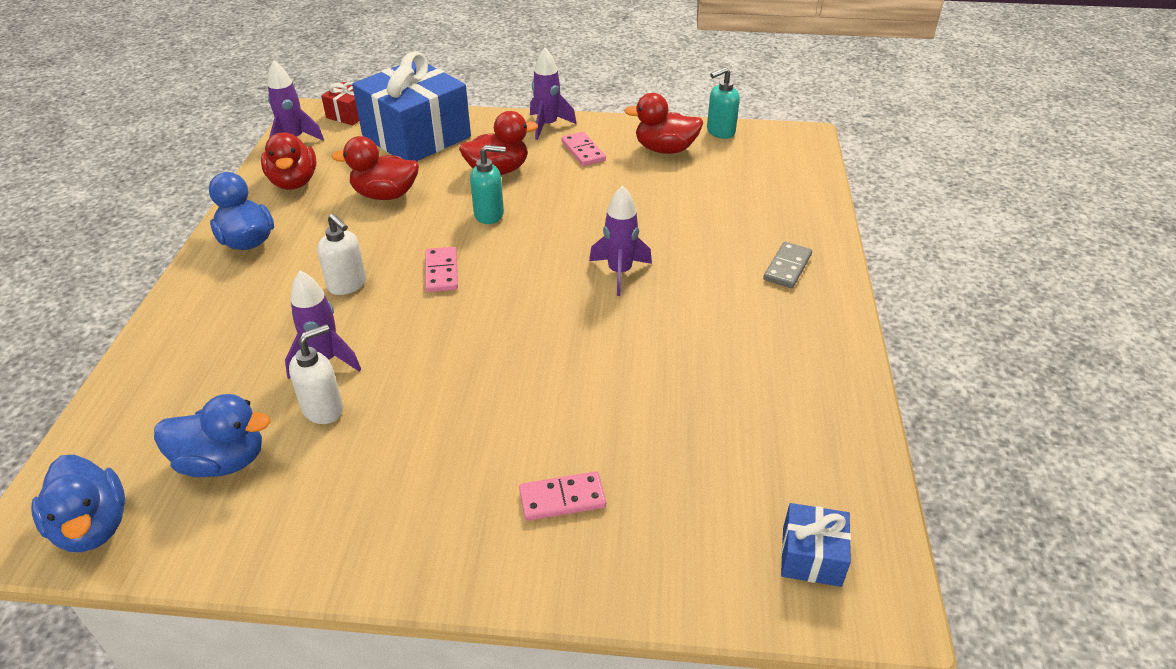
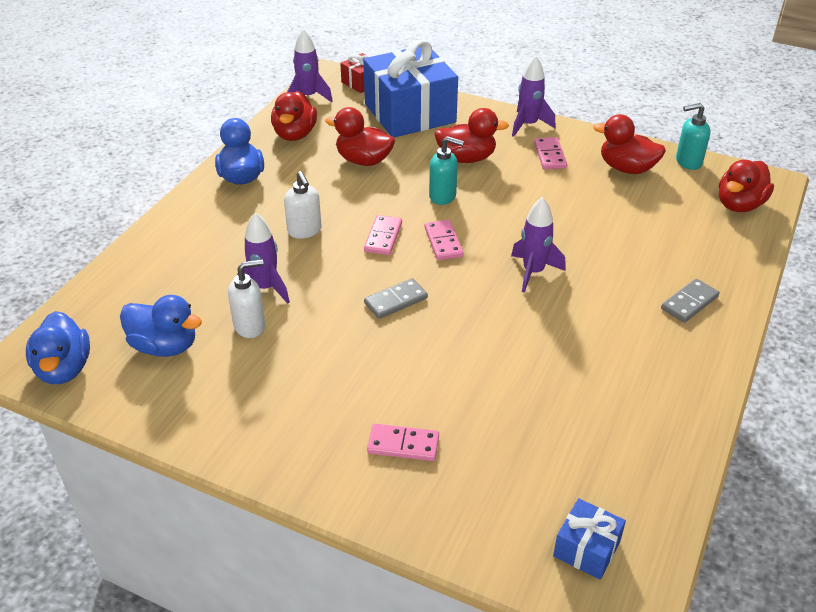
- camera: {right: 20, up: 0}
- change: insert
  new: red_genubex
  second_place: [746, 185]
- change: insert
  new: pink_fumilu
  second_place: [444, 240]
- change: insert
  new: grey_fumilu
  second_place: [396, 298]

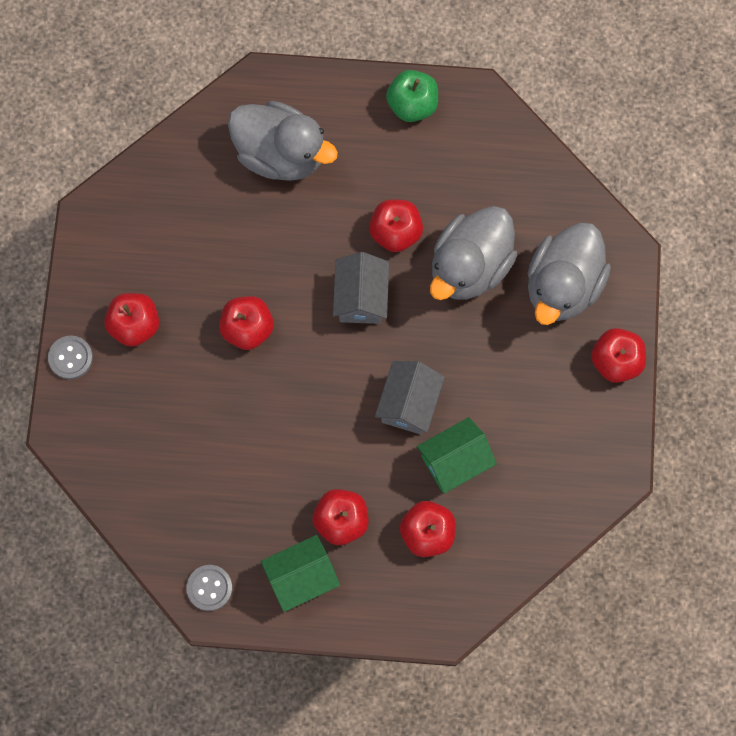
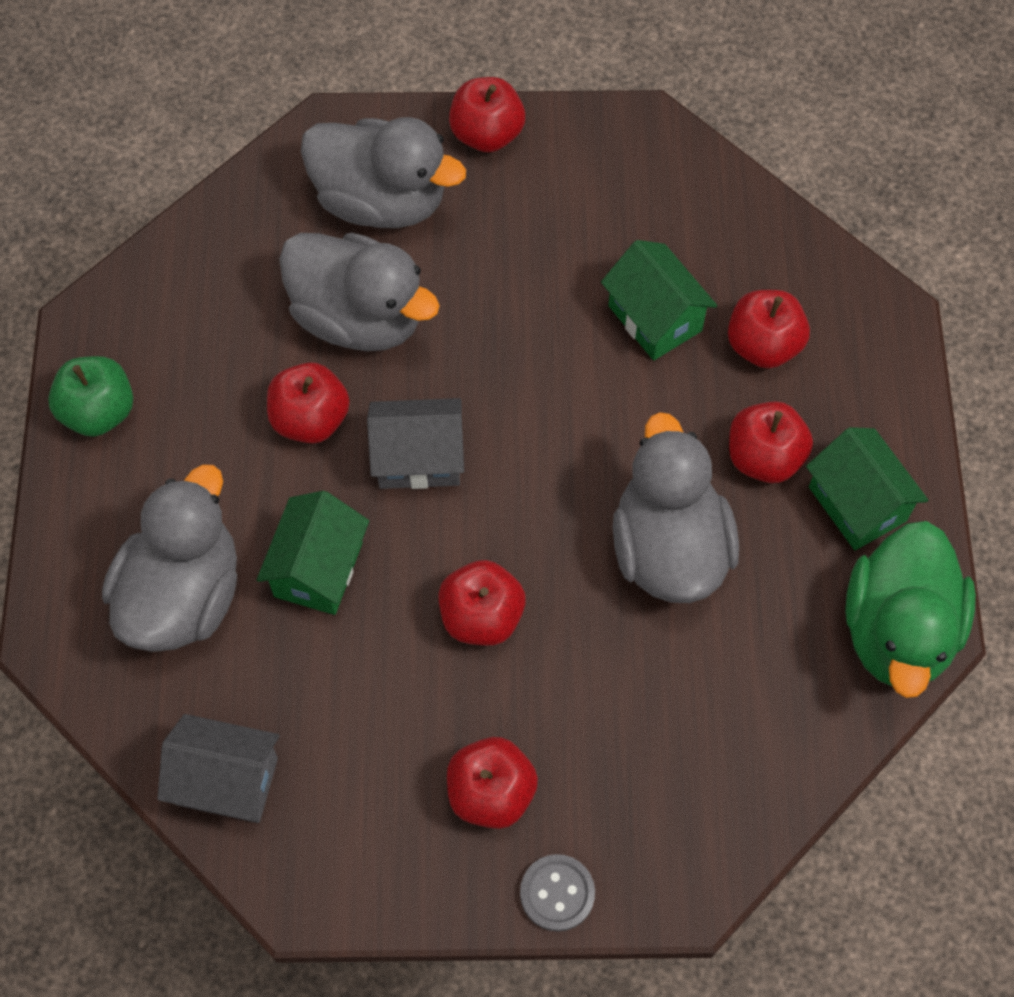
- camera: {right: -95, up: -10}
- change: move
  old: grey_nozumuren
  first_place: [410, 398]
  second_place: [218, 768]
- change: replace
  old: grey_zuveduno
  new: green_genubex
  first_place: [209, 588]
  second_place: [910, 609]
- change: insert
  new: grey_genubex
  second_place: [675, 507]
- change: insert
  new: green_nozumuren
  second_place: [313, 553]

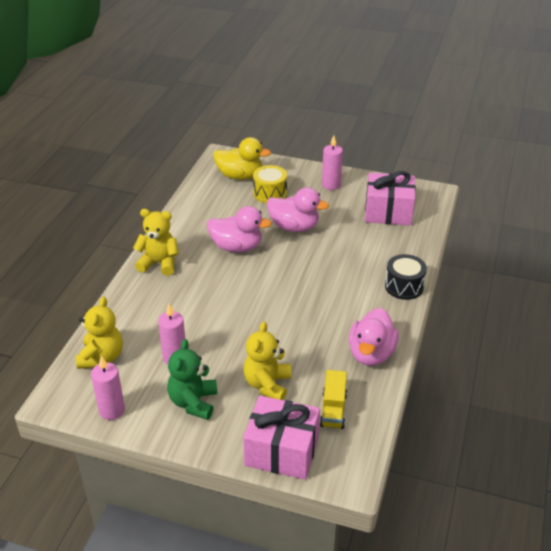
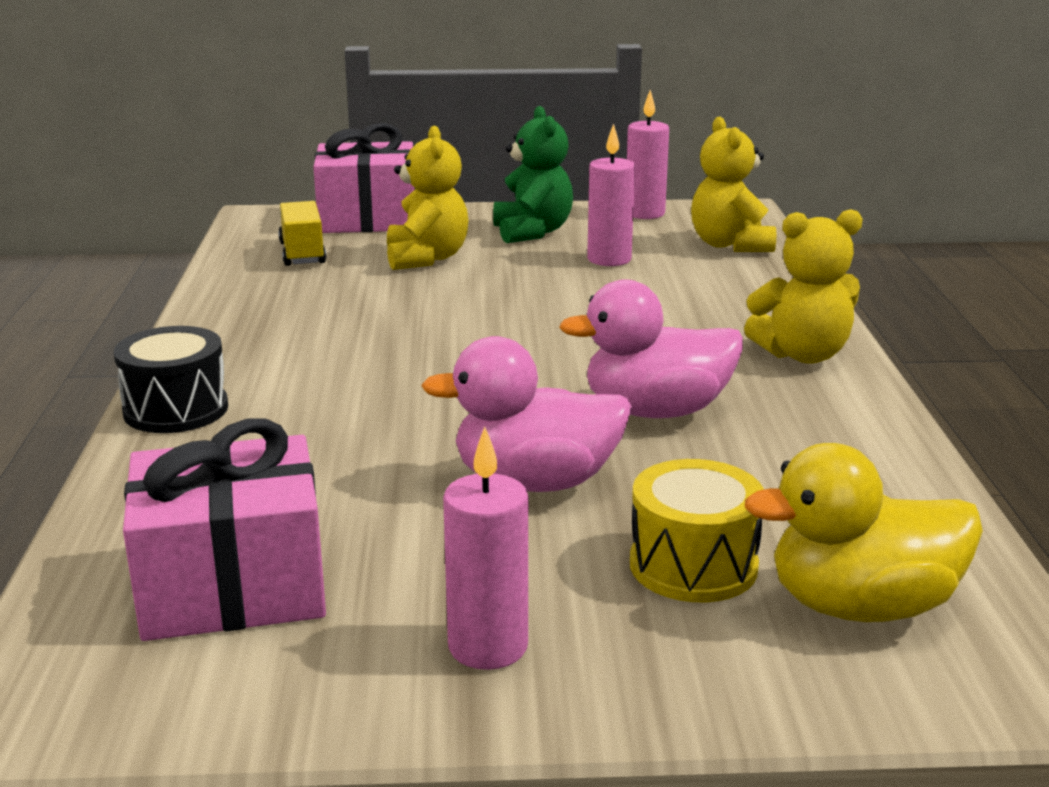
- camera: {right: 160, up: -15}
- change: delete
  old: pink_genubex
  first_place: [374, 337]

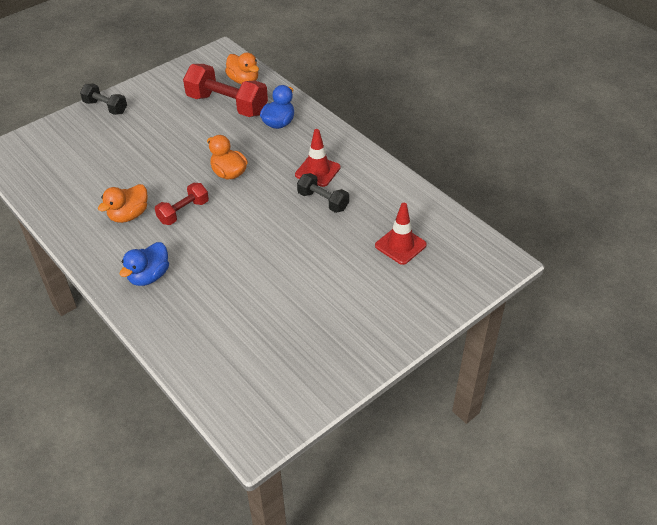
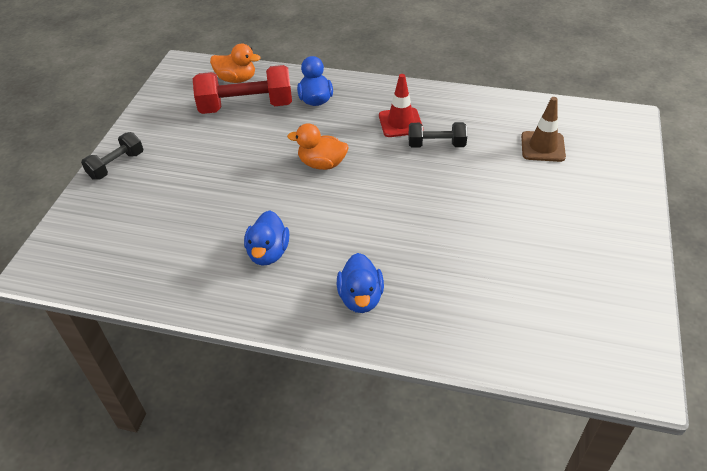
- camera: {right: -35, up: 0}
- change: rotate
  old: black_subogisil
  first_place: [103, 99]
  second_place: [112, 156]
  degrees: -45
- change: delete
  old: red_subogisil
  first_place: [182, 204]
- change: recolor
  old: orange_genubex
  new: blue_genubex
  first_place: [123, 203]
  second_place: [266, 238]
- change: recolor
  old: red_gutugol
  new: brown_gutugol
  first_place: [401, 234]
  second_place: [543, 129]

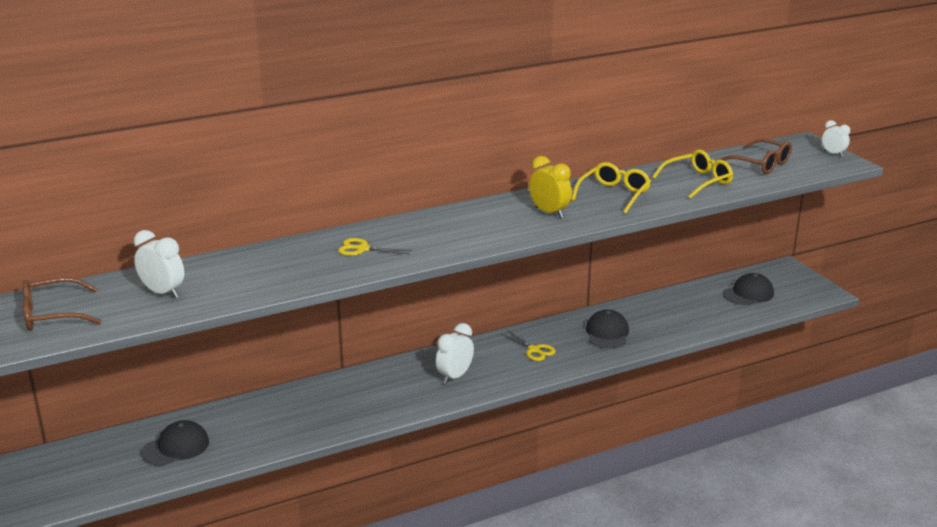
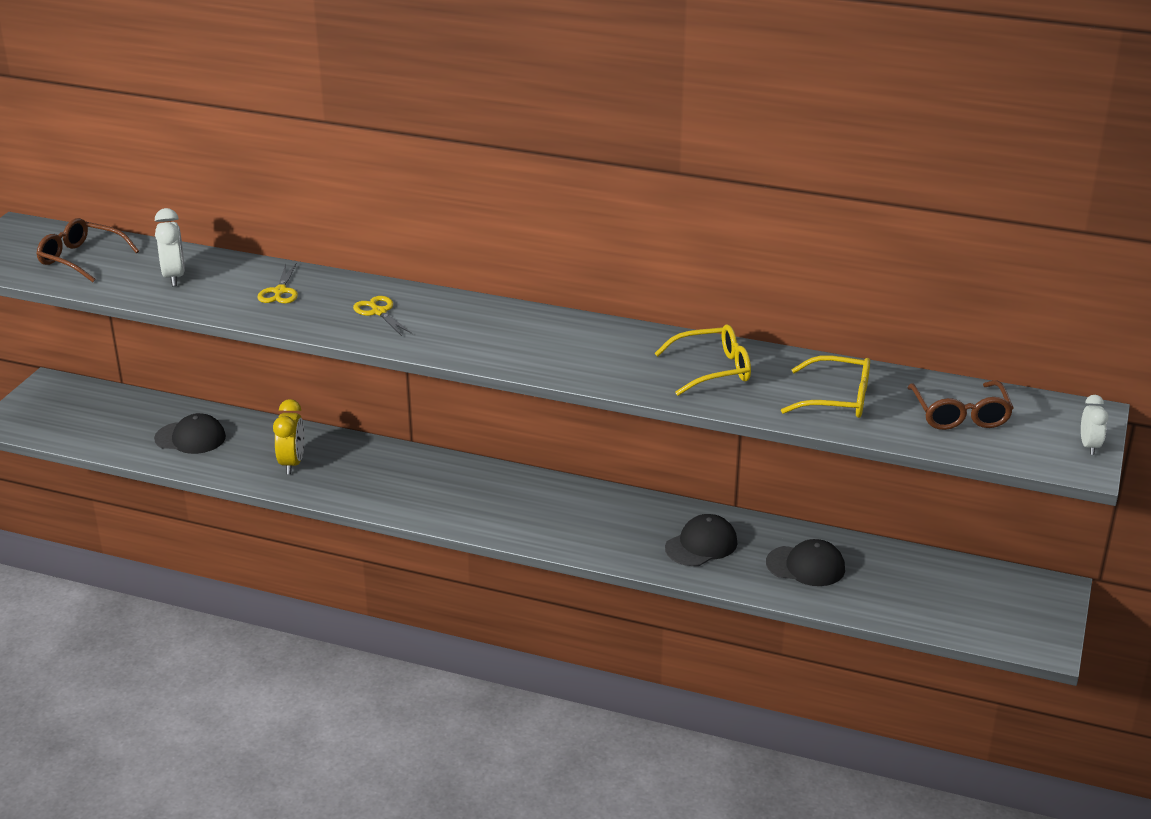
- camera: {right: 45, up: 5}
- change: move
  old: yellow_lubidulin
  first_place: [550, 187]
  second_place: [289, 436]
- change: move
  old: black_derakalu
  first_place: [748, 289]
  second_place: [805, 562]
- change: delete
  old: white_lubidulin
  first_place: [455, 353]
- change: move
  old: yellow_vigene
  first_place: [528, 345]
  second_place: [277, 283]

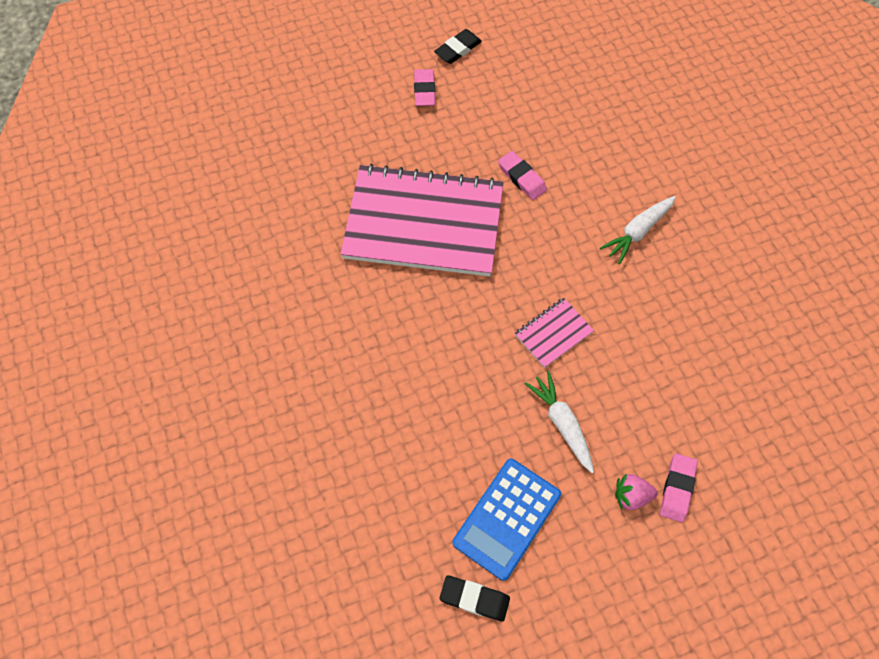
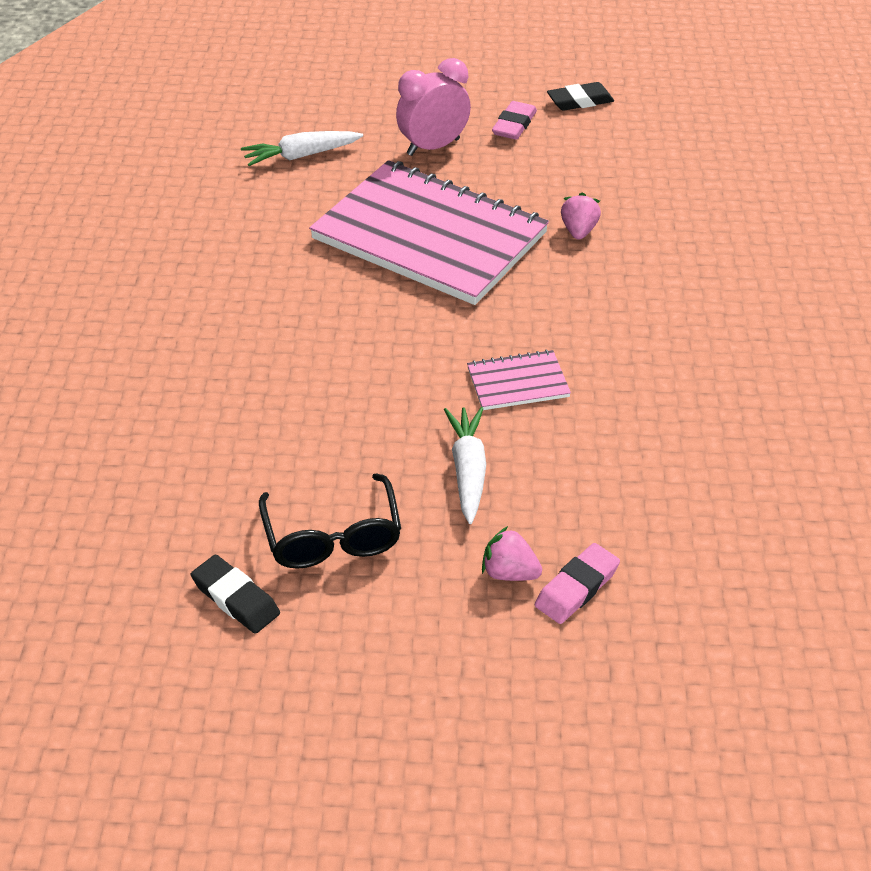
- camera: {right: 25, up: -20}
- change: replace
  old: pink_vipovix
  new: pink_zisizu
  first_place: [522, 175]
  second_place: [581, 216]
- change: move
  old: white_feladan
  first_place: [638, 230]
  second_place: [302, 148]
- change: replace
  old: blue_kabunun
  new: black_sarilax
  first_place: [507, 520]
  second_place: [330, 521]
- change: insert
  new: pink_lubidulin
  second_place: [433, 107]

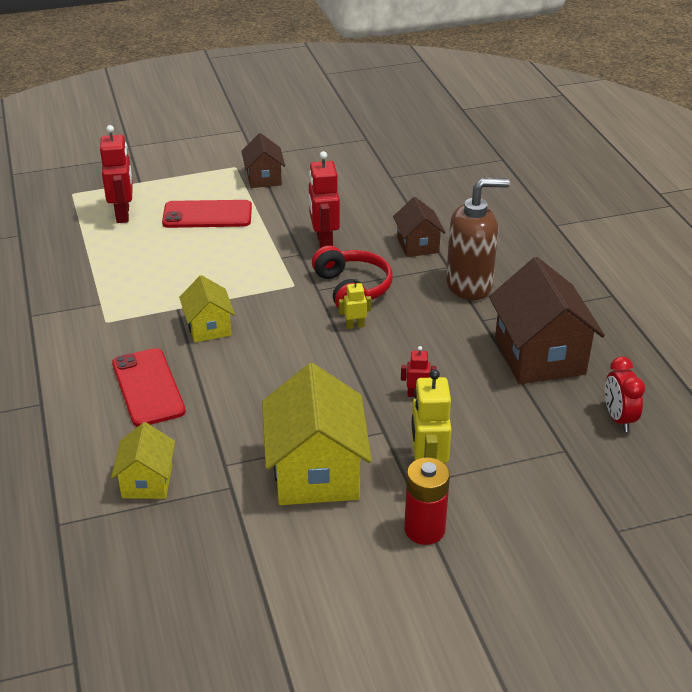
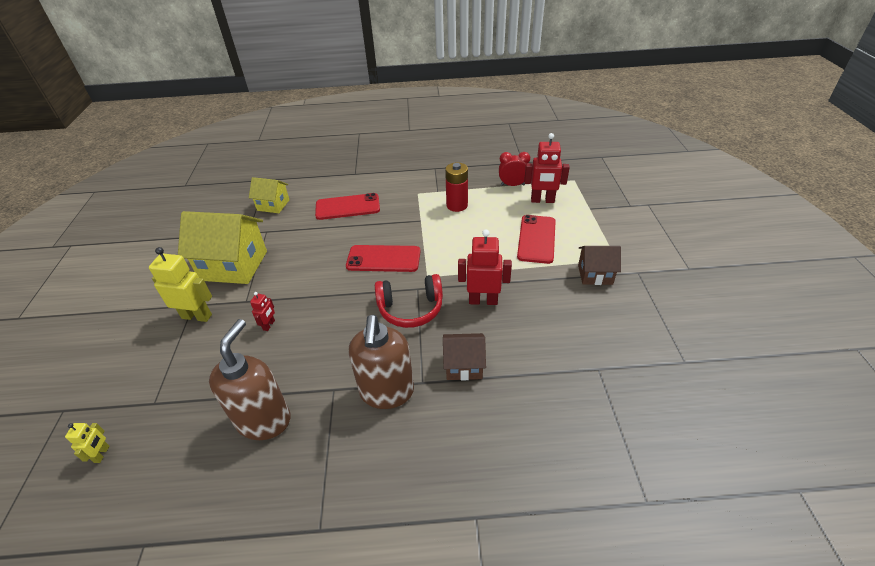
- camera: {right: 105, up: 5}
- change: replace
  old: brown_nozumuren
  new: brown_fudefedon
  first_place: [547, 320]
  second_place: [249, 379]
- change: delete
  old: yellow_nozumuren
  first_place: [207, 308]
- change: move
  old: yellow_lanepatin
  first_place: [355, 304]
  second_place: [87, 443]
- change: move
  old: red_lubidulin
  first_place: [625, 394]
  second_place: [514, 169]
- change: move
  old: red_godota
  first_place: [427, 501]
  second_place: [456, 187]
- change: insert
  new: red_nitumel
  second_place: [383, 258]

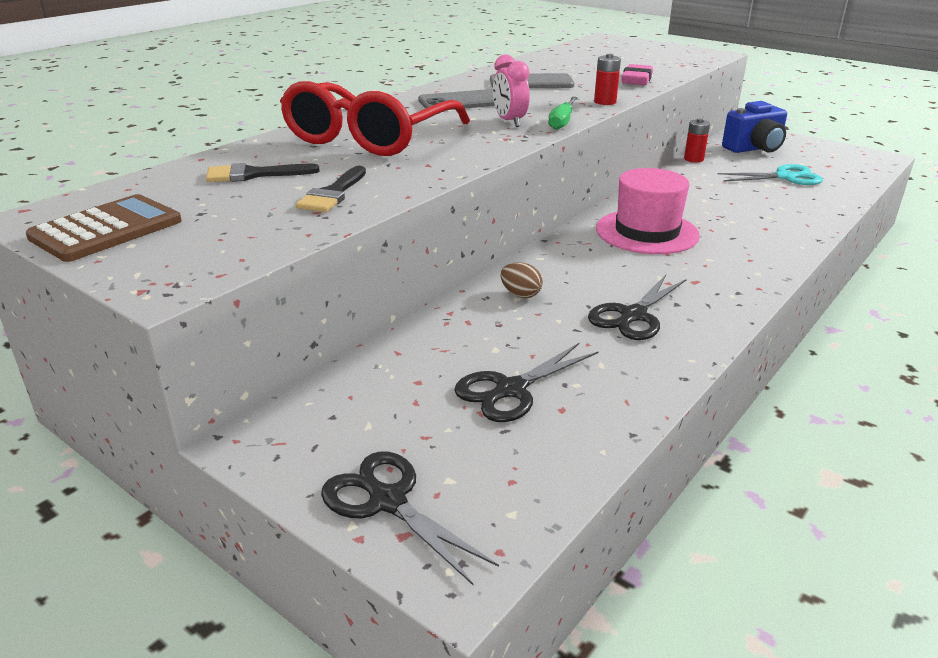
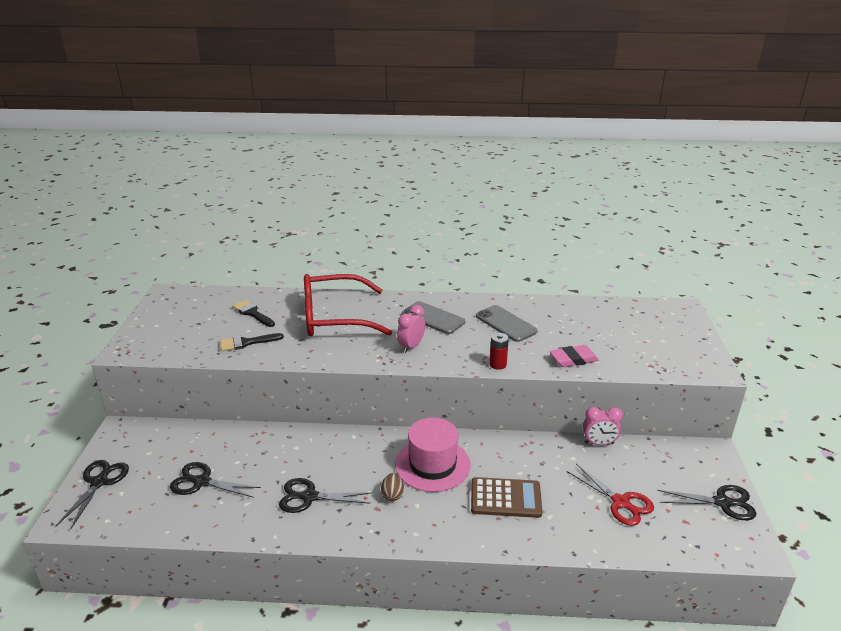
- camera: {right: 55, up: 0}
- change: delete
  old: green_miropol
  first_place: [563, 113]
- change: delete
  old: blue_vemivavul
  first_place: [754, 127]
- change: replace
  old: red_godota
  new: pink_lubidulin
  first_place: [697, 141]
  second_place: [603, 426]
- change: recolor
  old: turquoise_vigene
  new: red_vigene
  first_place: [770, 174]
  second_place: [610, 495]
- change: move
  old: brown_kabunun
  first_place: [104, 228]
  second_place: [506, 497]
- change: move
  old: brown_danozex
  first_place: [521, 280]
  second_place: [392, 487]
- change: insert
  new: black_vigene
  second_place: [707, 502]

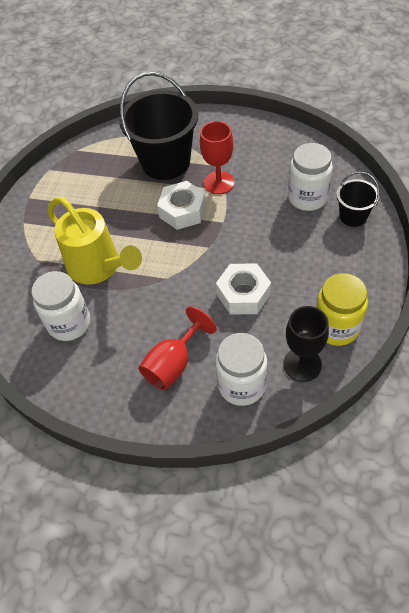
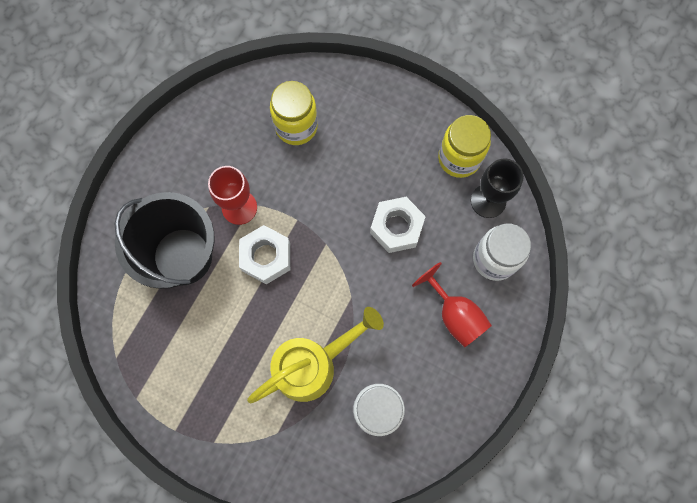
- camera: {right: -80, up: 20}
- change: recolor
  old: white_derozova
  new: yellow_derozova
  first_place: [310, 177]
  second_place: [294, 113]
- change: delete
  old: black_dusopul
  first_place: [358, 199]

